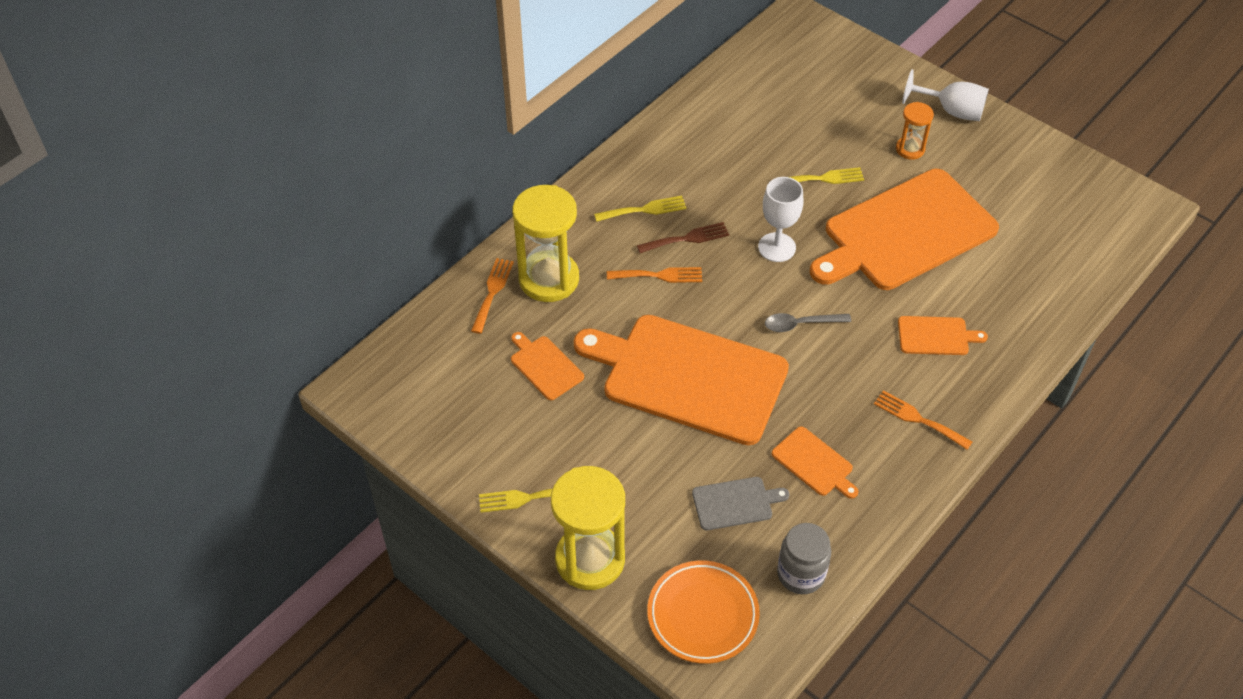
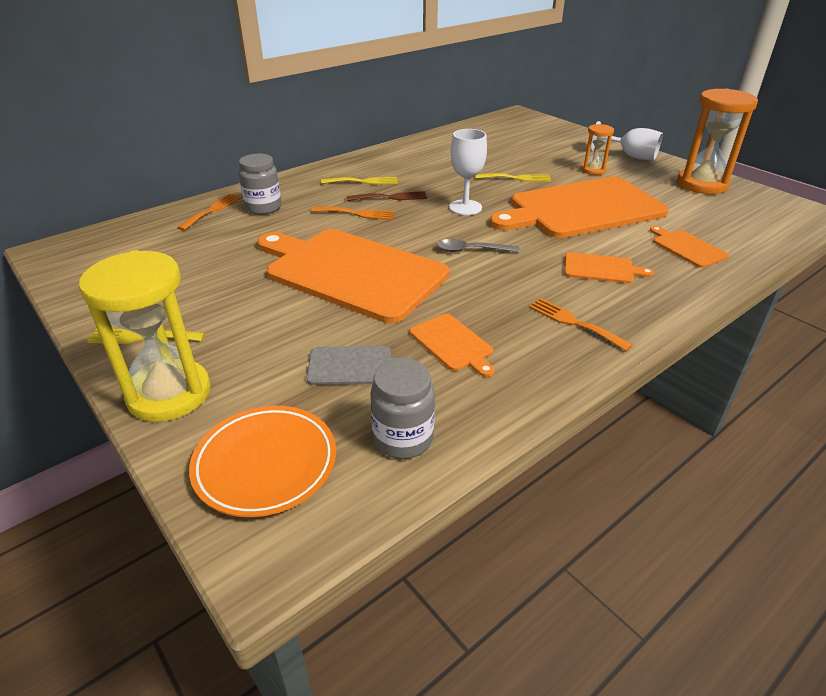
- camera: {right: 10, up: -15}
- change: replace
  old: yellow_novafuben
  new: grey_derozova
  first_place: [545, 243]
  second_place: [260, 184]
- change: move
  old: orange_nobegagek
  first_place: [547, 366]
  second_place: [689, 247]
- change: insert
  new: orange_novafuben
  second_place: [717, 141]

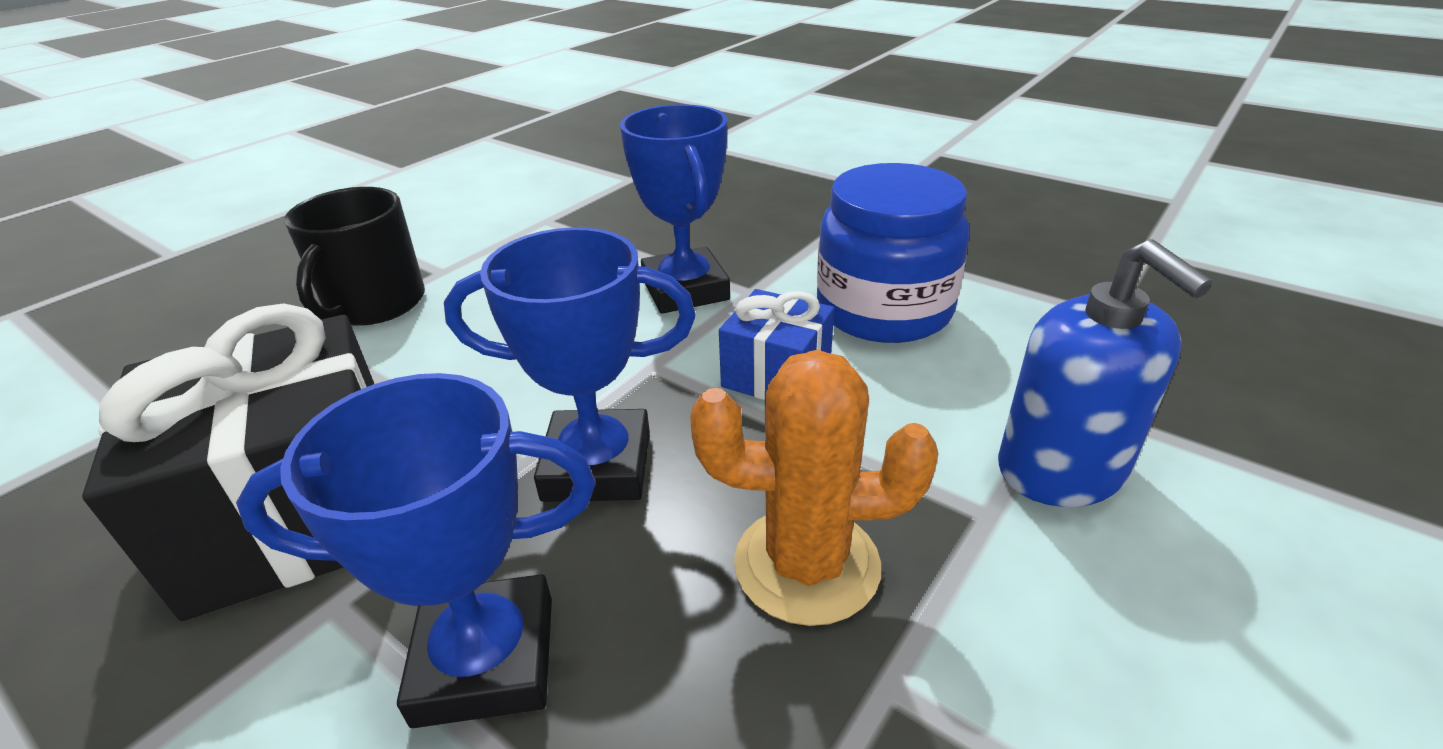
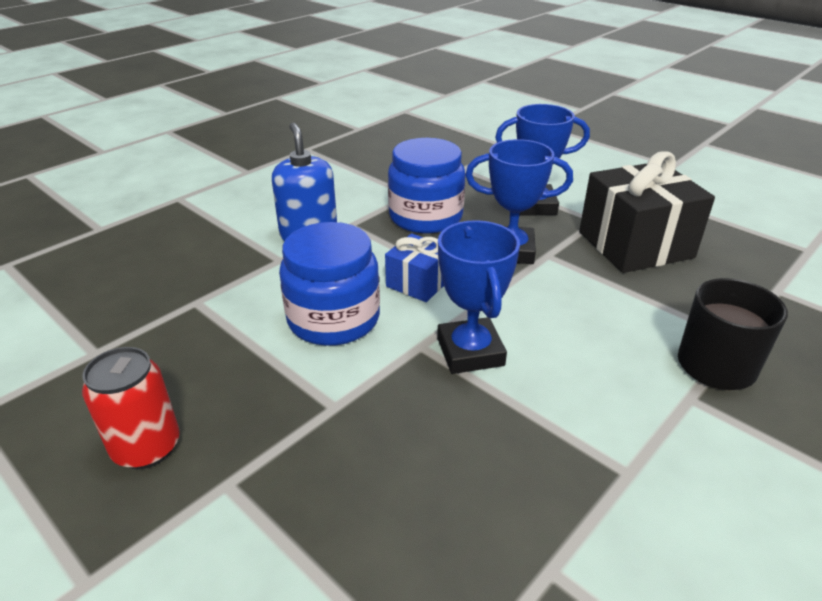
- camera: {right: -175, up: 0}
- change: replace
  old: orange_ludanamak
  new: blue_derozova
  first_place: [814, 488]
  second_place: [426, 185]
- change: insert
  new: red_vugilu
  second_place: [131, 408]

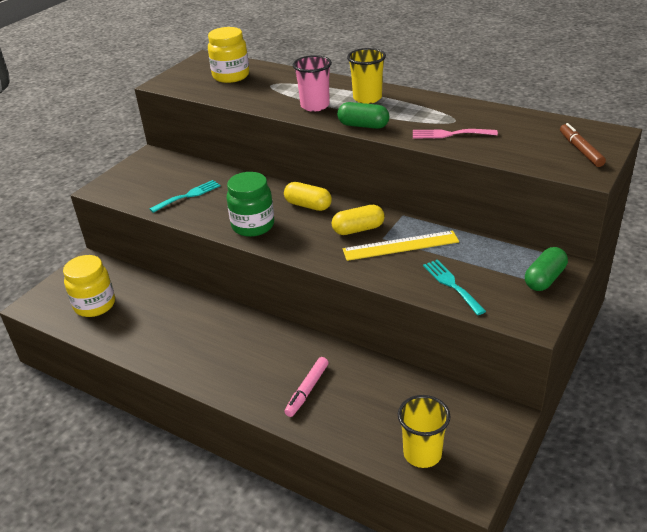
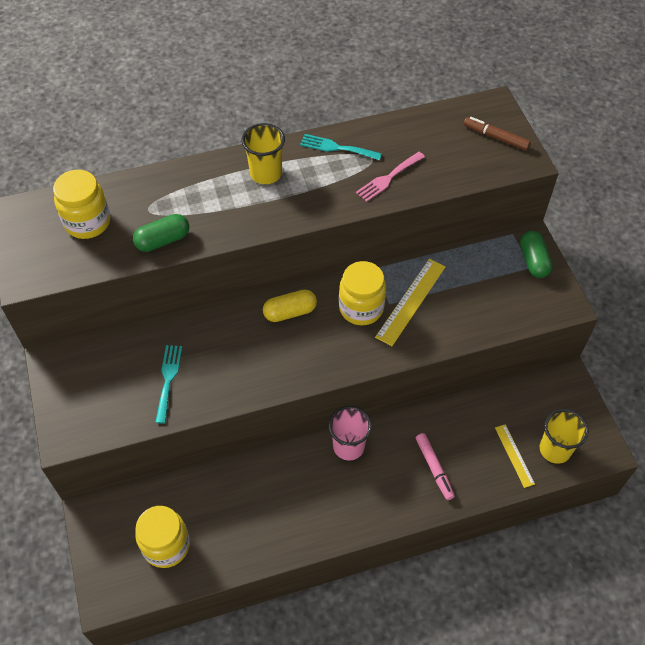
- camera: {right: -50, up: 20}
- change: move
  old: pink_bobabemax
  first_place: [312, 83]
  second_place: [350, 433]
- change: move
  old: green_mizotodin
  first_place: [363, 115]
  second_place: [161, 233]
- change: delete
  old: green_derozova
  first_place: [250, 204]
- change: replace
  old: yellow_mizotodin
  new: yellow_derozova
  first_place: [358, 220]
  second_place: [362, 293]
- change: move
  old: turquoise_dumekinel
  first_place: [454, 287]
  second_place: [341, 147]
- change: insert
  new: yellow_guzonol
  second_place: [515, 456]

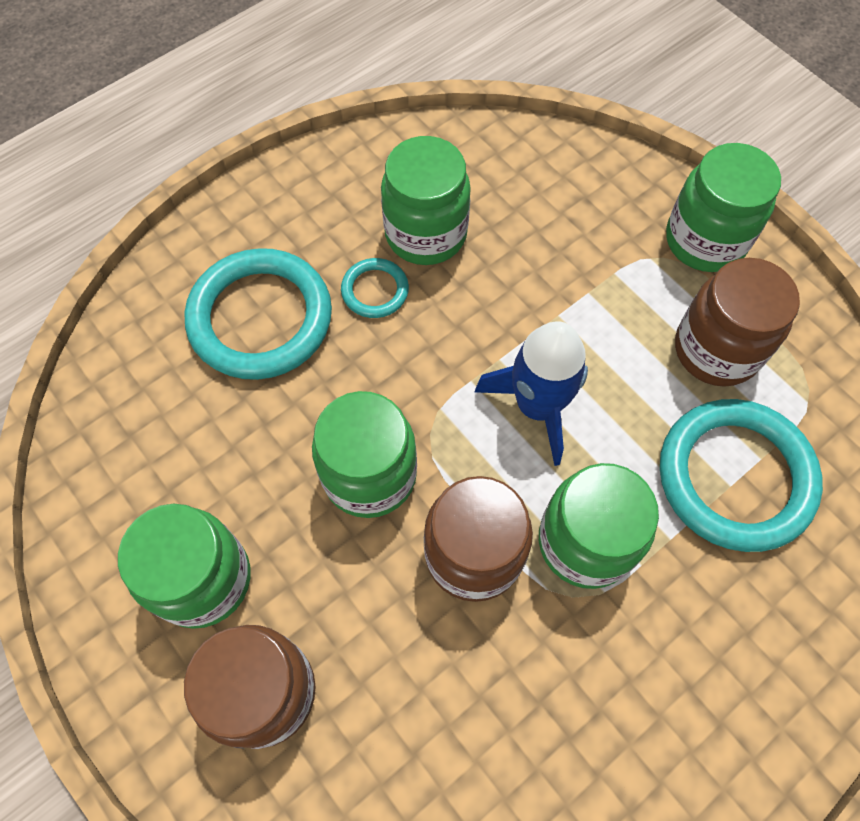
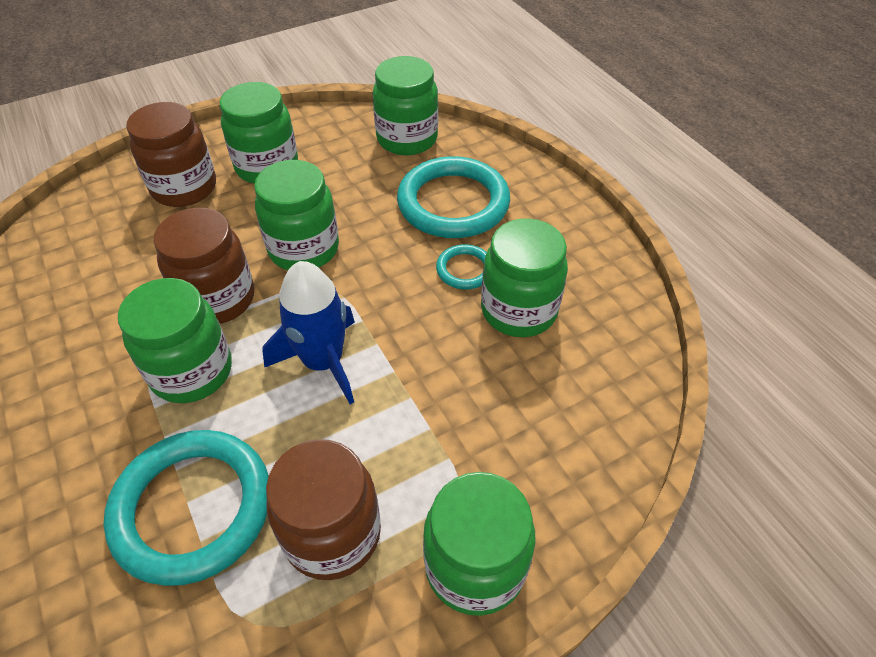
- camera: {right: 100, up: -15}
- change: insert
  new: green_derozova
  second_place: [405, 105]

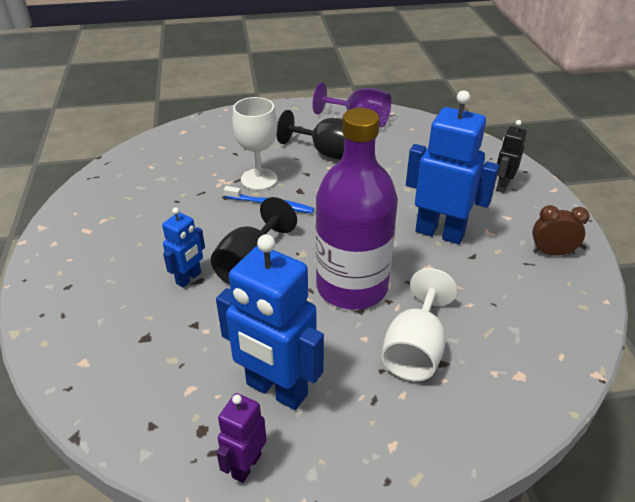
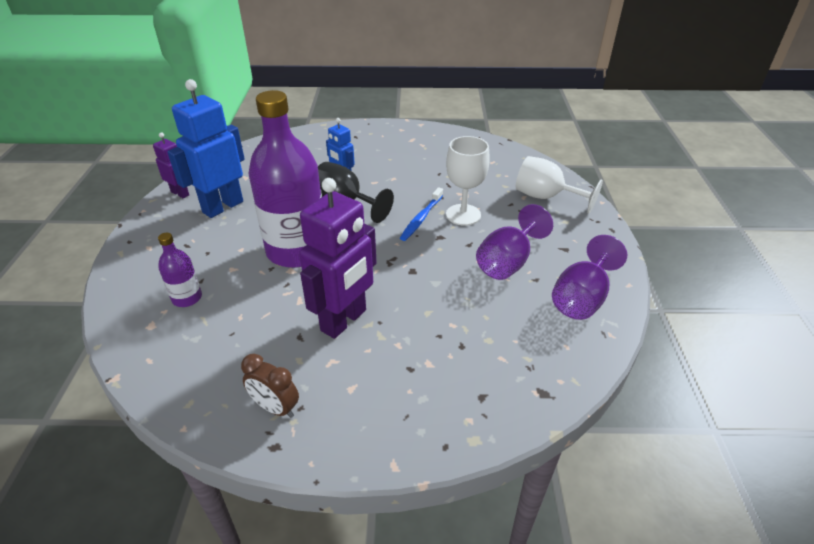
- camera: {right: 100, up: 0}
- change: recolor
  old: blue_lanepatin
  new: purple_lanepatin
  first_place: [452, 167]
  second_place: [338, 258]
- change: recolor
  old: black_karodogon
  new: purple_karodogon
  first_place: [310, 135]
  second_place: [514, 242]
- change: delete
  old: black_lanepatin
  first_place: [511, 156]
- change: rotate
  old: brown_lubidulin
  first_place: [561, 230]
  second_place: [270, 386]
  degrees: 105
- change: move
  old: white_karodogon
  first_place: [419, 324]
  second_place: [559, 185]
- change: insert
  new: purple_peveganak
  second_place: [180, 270]

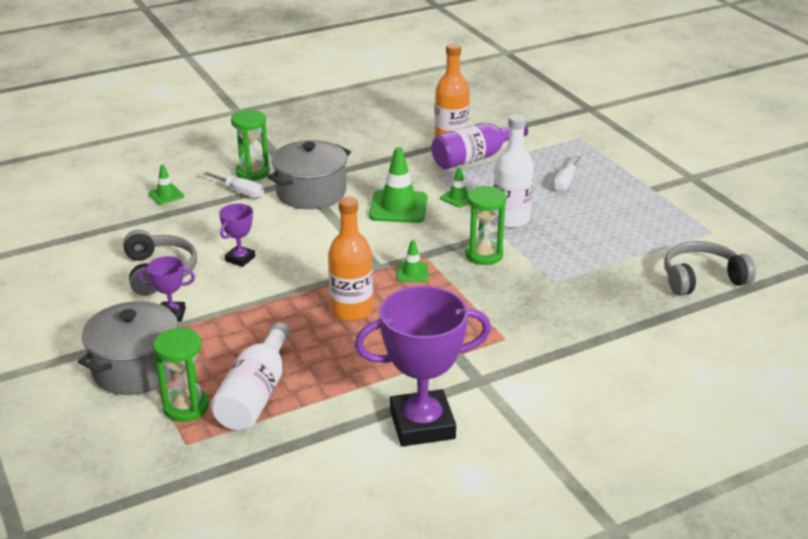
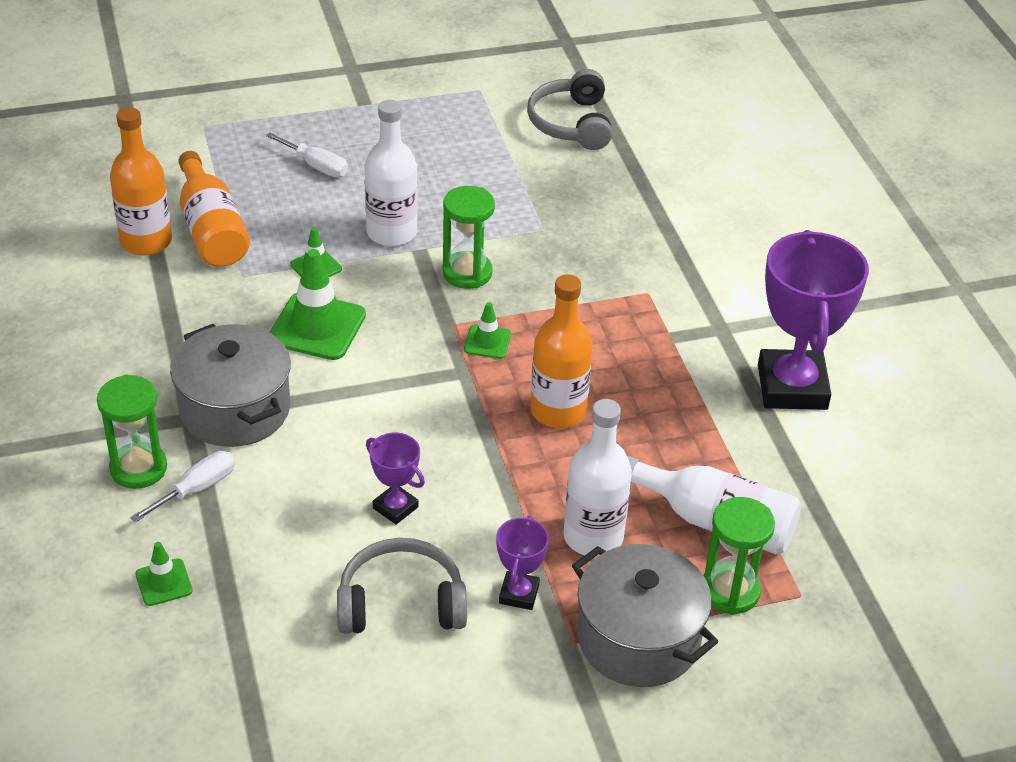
- camera: {right: -80, up: 10}
- change: recolor
  old: purple_peveganak
  new: orange_peveganak
  first_place: [479, 146]
  second_place: [214, 209]
- change: insert
  new: white_peveganak
  second_place: [597, 478]

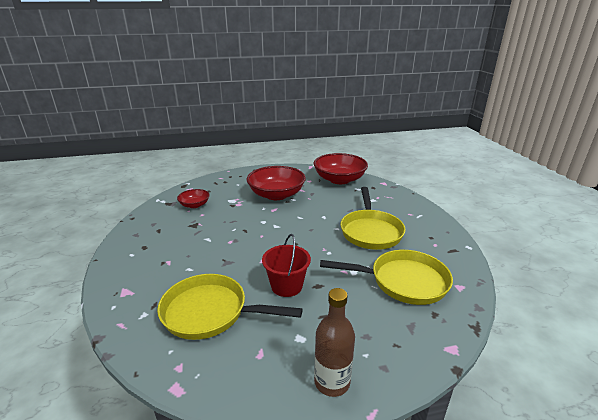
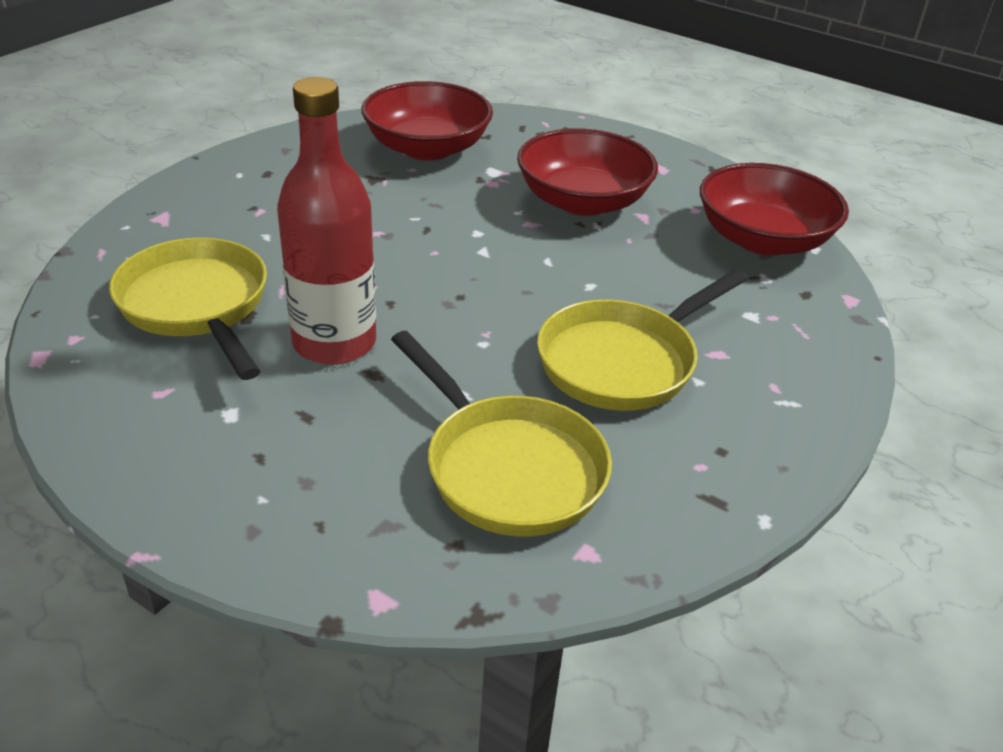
- camera: {right: 45, up: 10}
- change: resize
  old: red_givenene
  first_place: [193, 198]
  second_place: [427, 121]
  factor: 1.95
- change: replace
  old: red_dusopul
  new: red_peveganak
  first_place: [286, 265]
  second_place: [326, 221]
- change: delete
  old: brown_peveganak
  first_place: [334, 342]

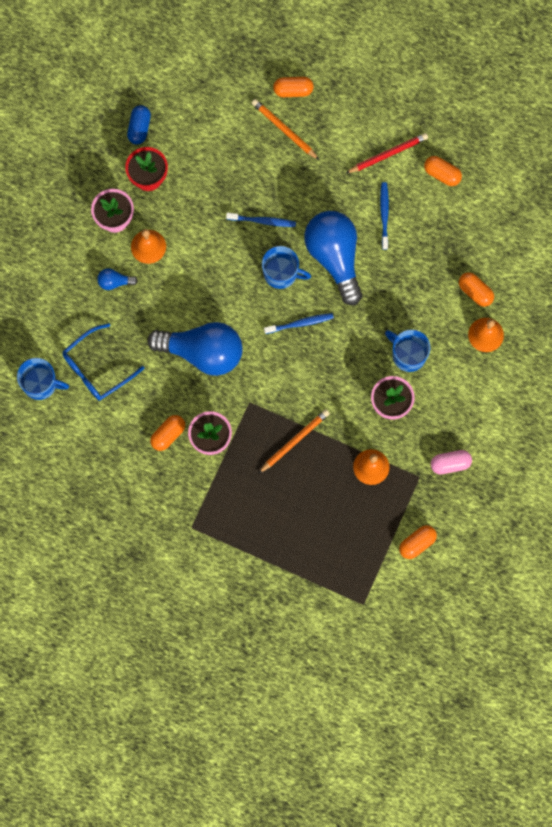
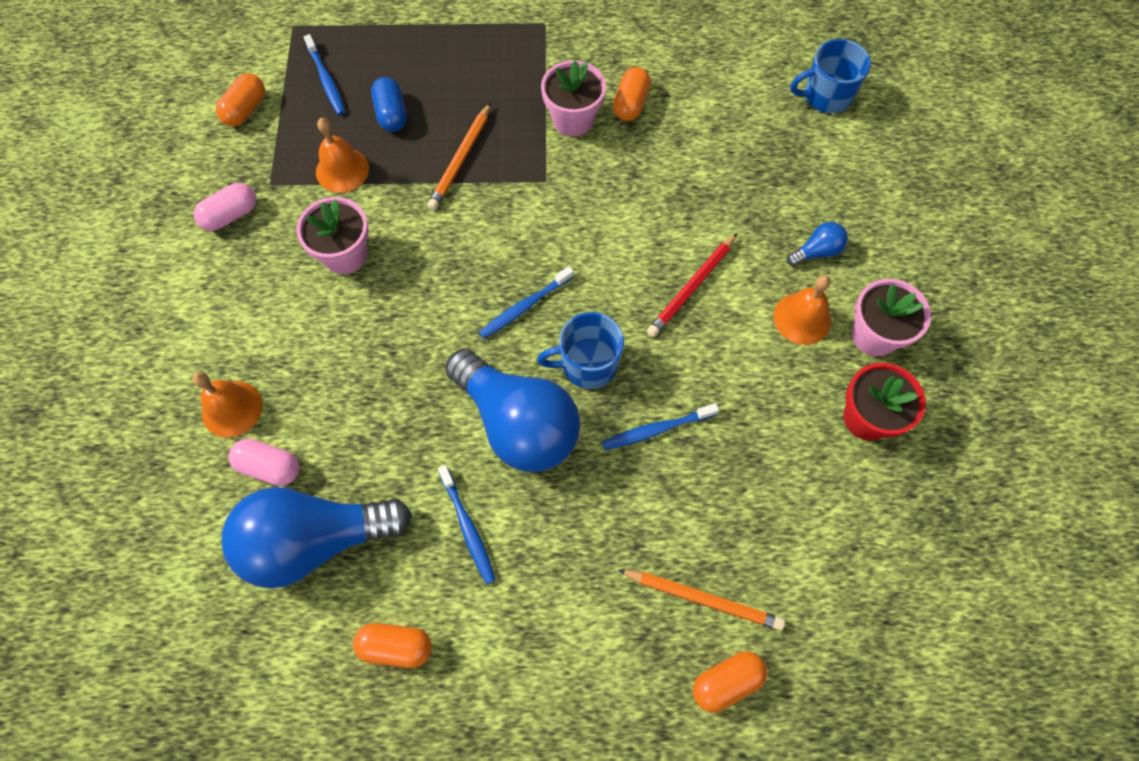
- camera: {right: 155, up: -10}
- change: move
  old: blue_mizotodin
  first_place: [139, 125]
  second_place: [389, 104]
- change: move
  old: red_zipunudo
  first_place: [387, 153]
  second_place: [692, 285]
- change: recolor
  old: orange_mizotodin
  new: pink_mizotodin
  first_place: [476, 289]
  second_place: [264, 462]
- change: move
  old: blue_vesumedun
  first_place: [195, 349]
  second_place: [317, 537]
- change: delete
  old: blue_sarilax
  first_place: [103, 362]
- change: delete
  old: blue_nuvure
  first_place: [407, 350]
- change: insert
  new: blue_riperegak
  second_place: [324, 74]

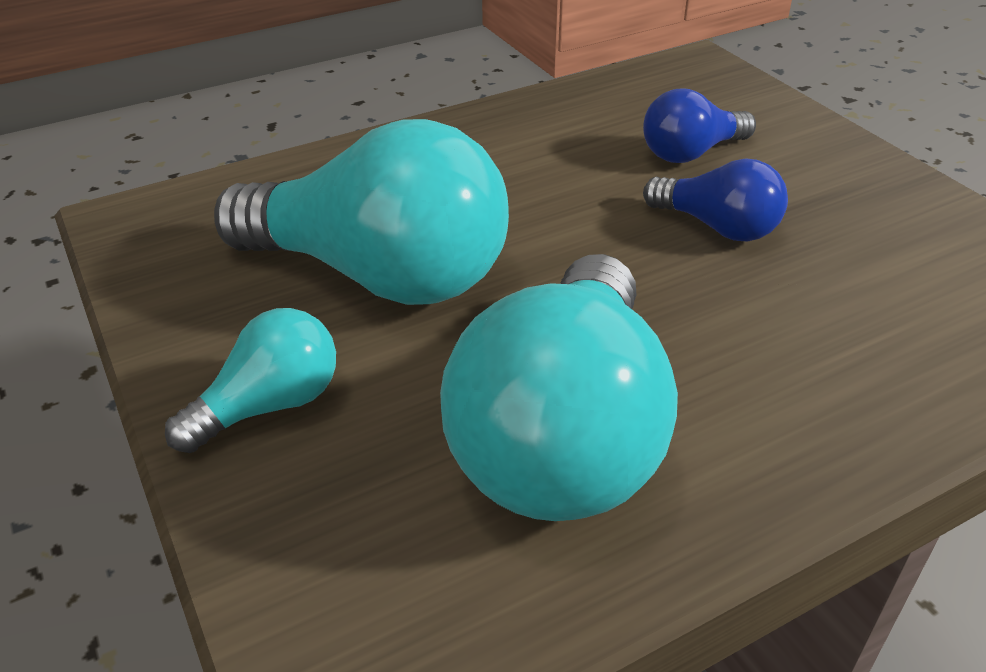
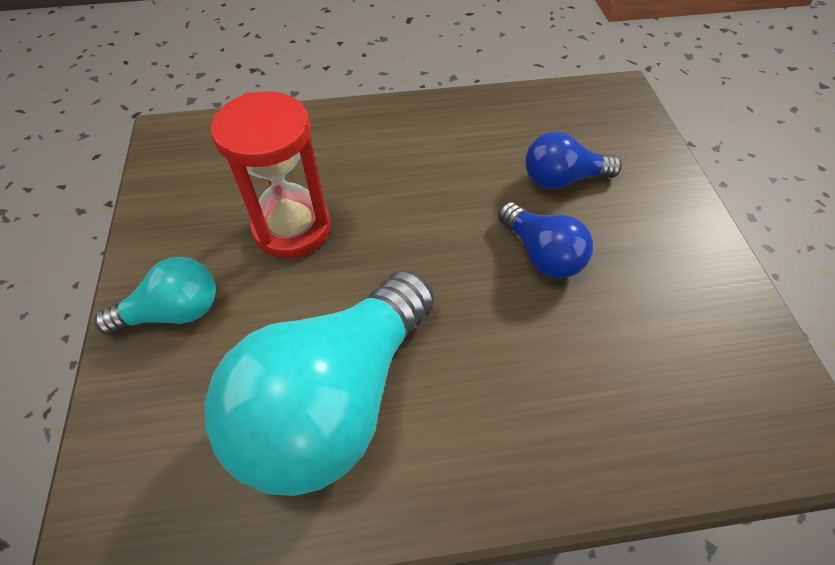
- camera: {right: 20, up: 15}
- change: replace
  old: turquoise_vesumedun
  new: red_novafuben
  first_place: [361, 212]
  second_place: [271, 174]

